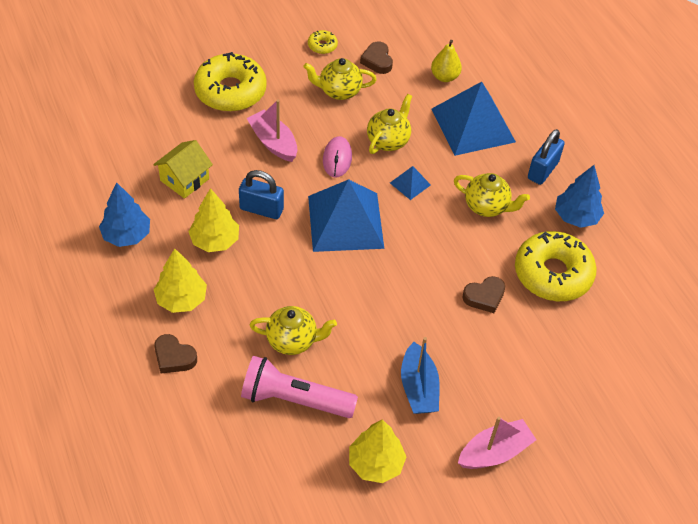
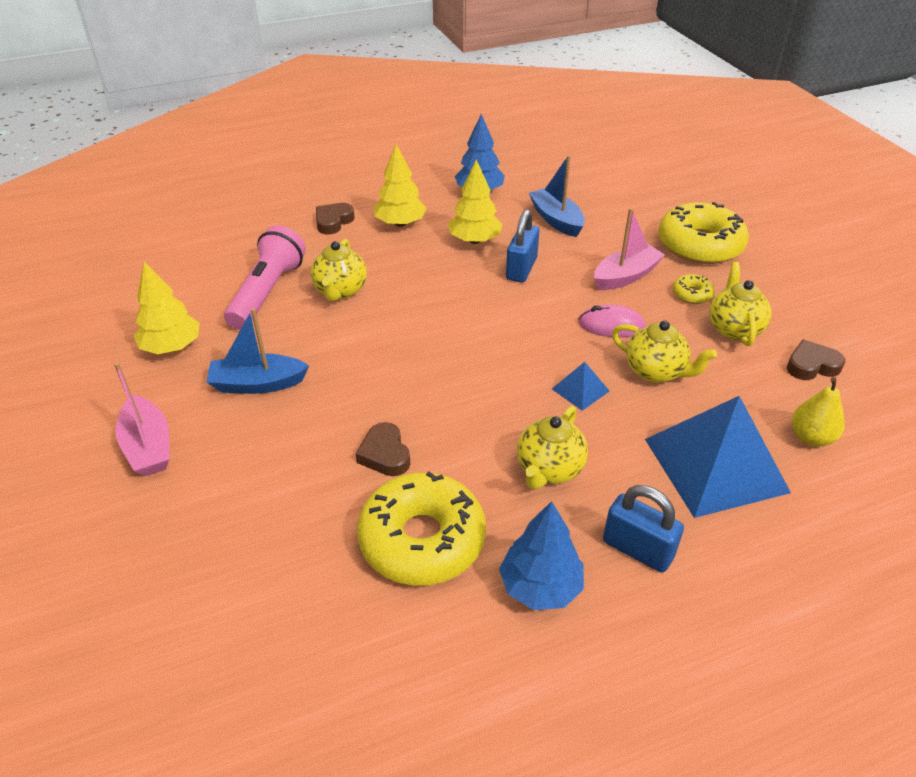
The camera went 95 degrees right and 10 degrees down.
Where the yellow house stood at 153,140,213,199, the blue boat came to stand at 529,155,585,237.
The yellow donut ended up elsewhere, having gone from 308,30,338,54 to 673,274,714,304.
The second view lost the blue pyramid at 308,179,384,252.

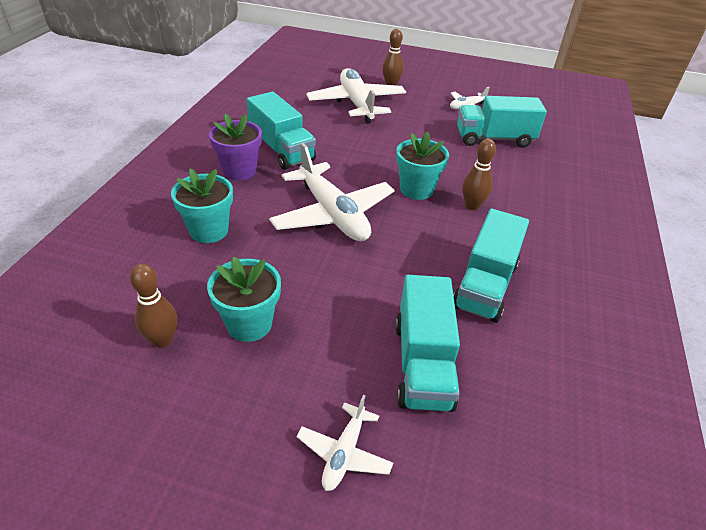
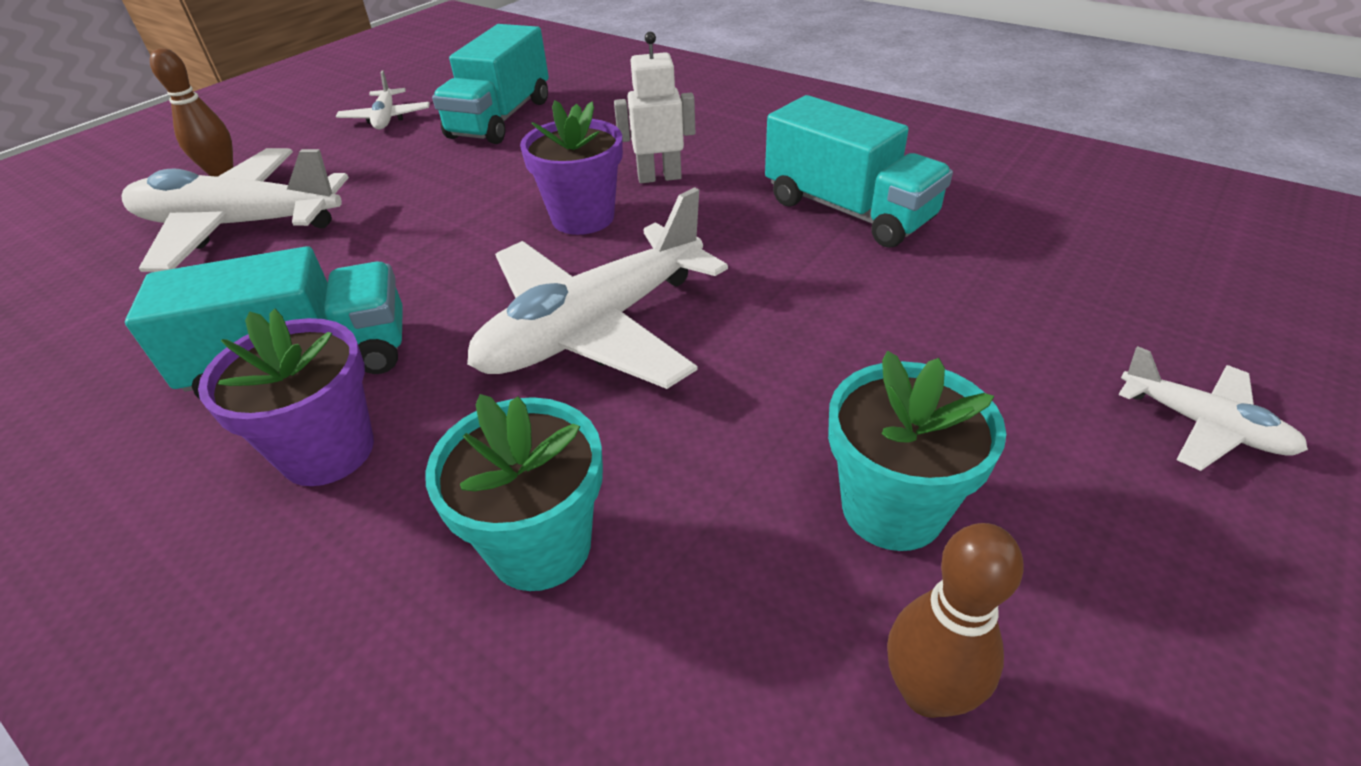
The camera went 65 degrees left and 0 degrees up.
The white plane at 269,143,395,241 ended up facing another way, 150 degrees clockwise from before.
The second view lost the turquoise truck at 395,275,460,412.
What was the turquoise flower pot at 396,131,449,200 turned into the purple flower pot at 520,100,623,235.
Where the brown bowling pin stood at 462,139,496,210, the white robot came to stand at 614,32,695,183.

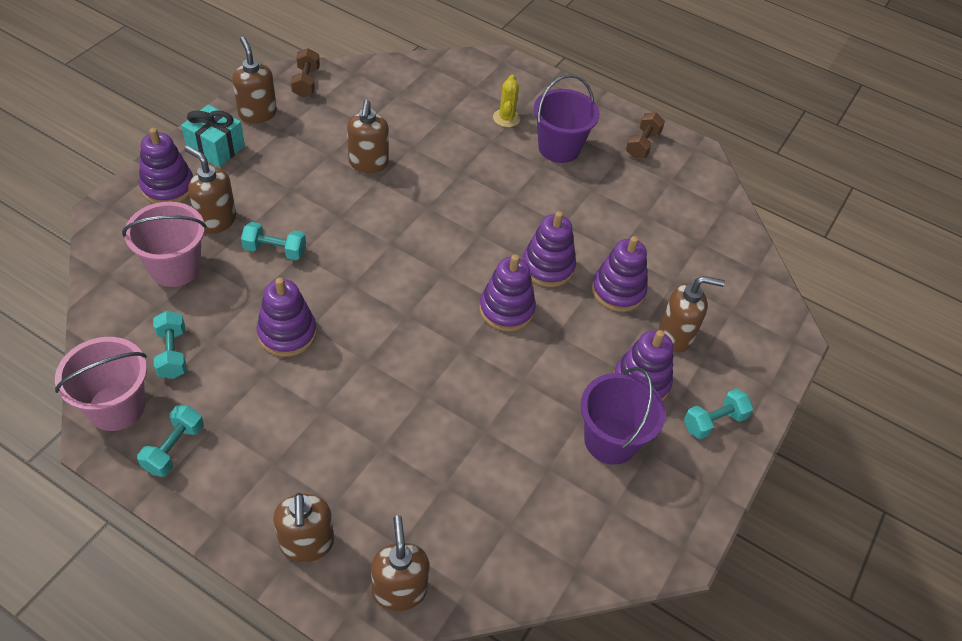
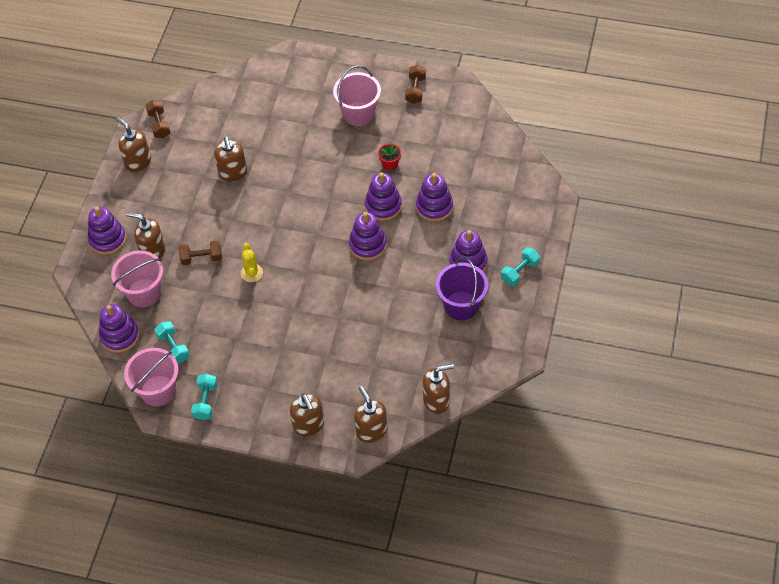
The camera went 10 degrees left and 5 degrees up.
The second view lost the turquoise gift at 181,105,245,167.
What was the turquoise dumbbell at 241,222,306,260 turned into the brown dumbbell at 179,241,222,265.
The purple stacking toy ended up elsewhere, having gone from 257,277,317,357 to 99,304,139,353.
The yellow cactus ended up elsewhere, having gone from 493,75,520,127 to 241,243,263,282.
What was the purple bucket at 534,74,600,163 turned into the pink bucket at 333,65,381,126.
The brown soap dispenser ended up elsewhere, having gone from 659,276,725,352 to 423,364,454,414.
The second view gained the red flower pot at 378,144,401,171.

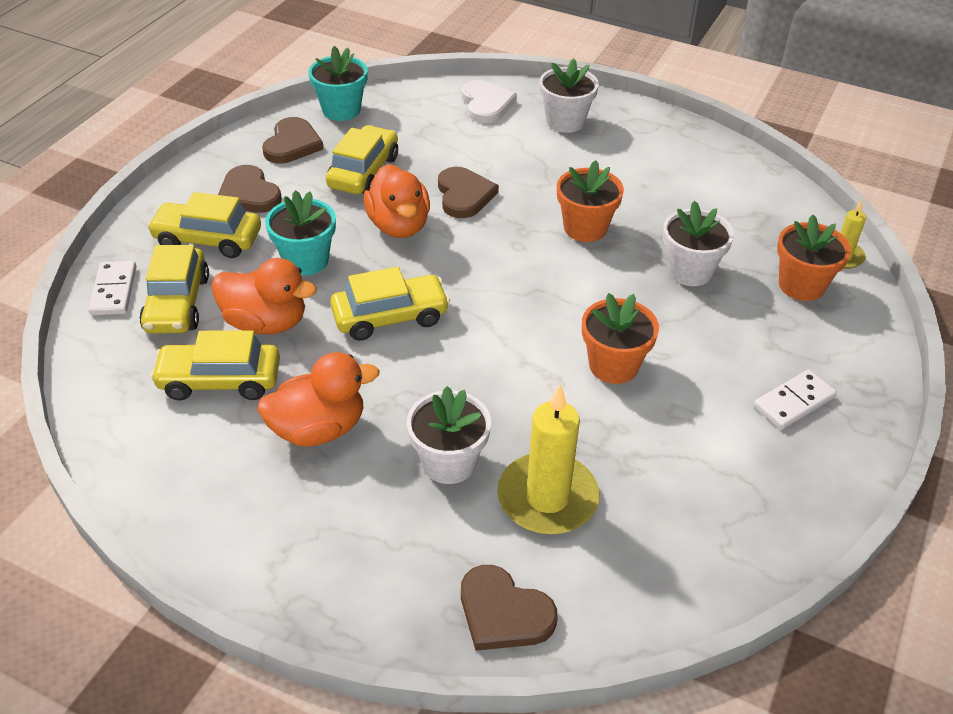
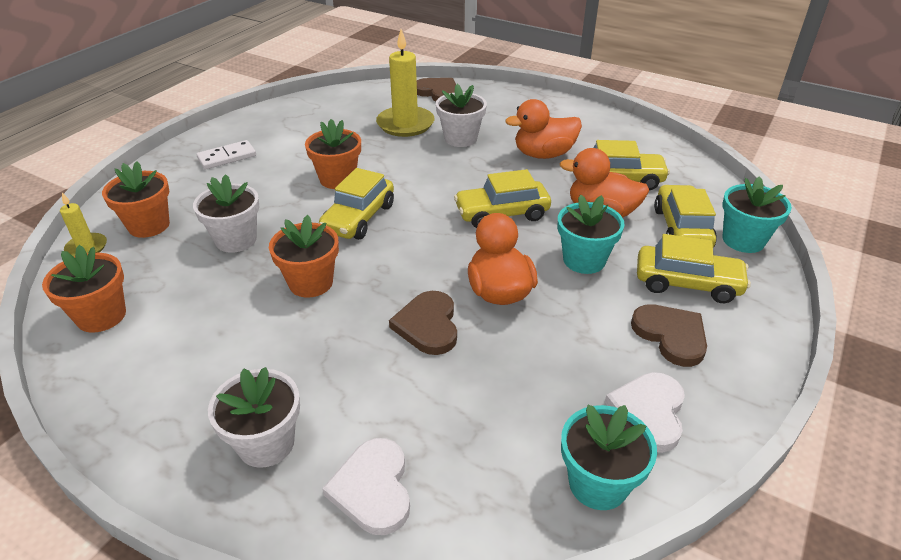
The camera went 175 degrees left and 5 degrees down.
Where the white domino stood at 88,261,137,315, the turquoise flower pot came to stand at 722,176,792,253.
What was the brown heart at 262,117,324,164 turned into the white heart at 605,372,685,453.
The yellow car ended up elsewhere, having gone from 326,125,398,194 to 319,168,394,240.
The second view gained the orange flower pot at 42,245,126,333.

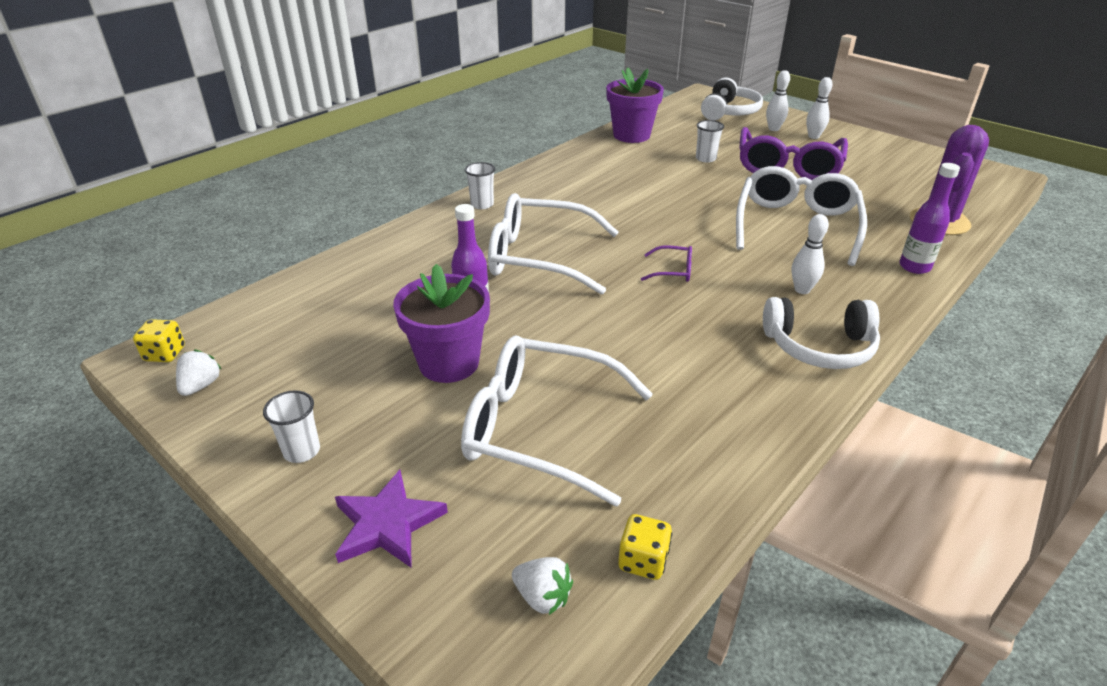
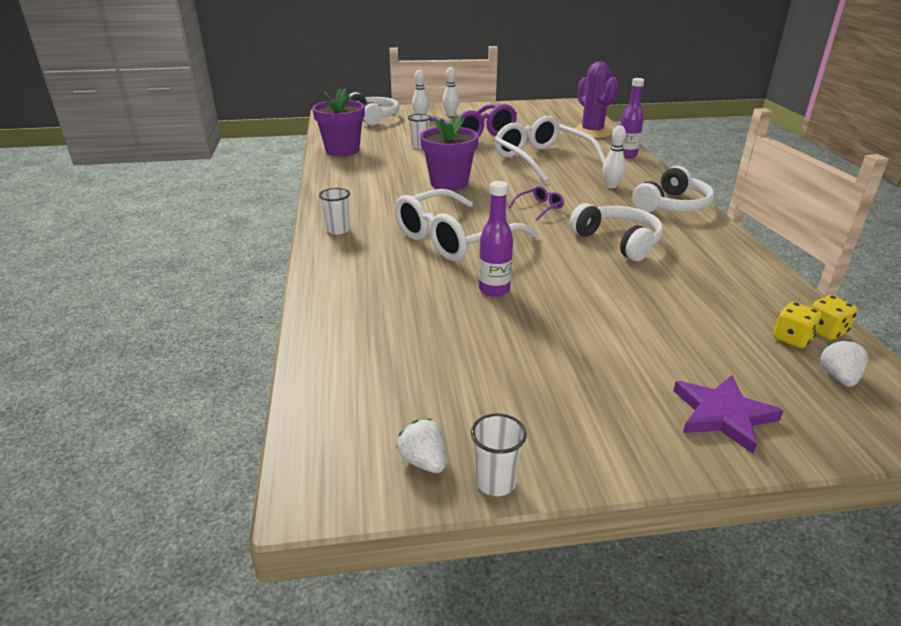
The camera went 50 degrees left and 5 degrees down.
The yellow dice ended up elsewhere, having gone from 133,319,185,362 to 773,302,822,348.
The white cup ended up elsewhere, having gone from 263,390,320,463 to 471,413,527,496.
The purple flower pot ended up elsewhere, having gone from 393,264,490,383 to 420,115,479,191.
The second view lost the white glasses at 461,335,652,507.
The white strawberry at 512,557,573,615 ended up facing another way, 60 degrees counterclockwise from before.
The second view gained the white headphones at 570,203,663,261.

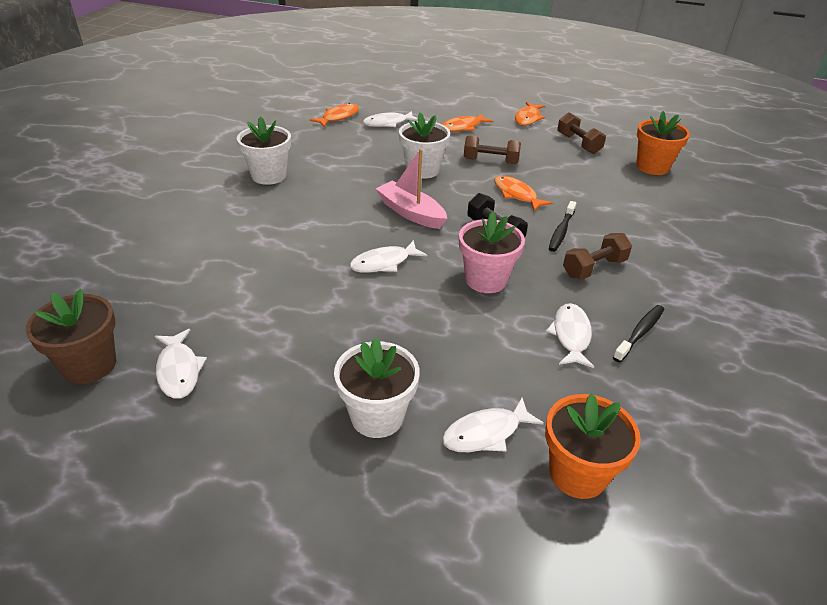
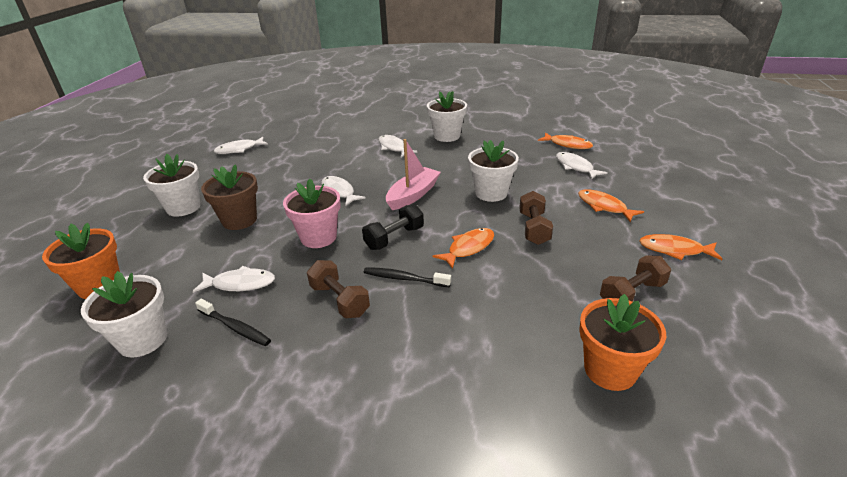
The camera went 85 degrees right and 5 degrees down.
The brown flower pot ended up elsewhere, having gone from 25,289,116,384 to 201,165,258,230.
The white fish ended up elsewhere, having gone from 442,398,544,452 to 378,135,417,158.
The second view gained the white flower pot at 81,271,167,358.

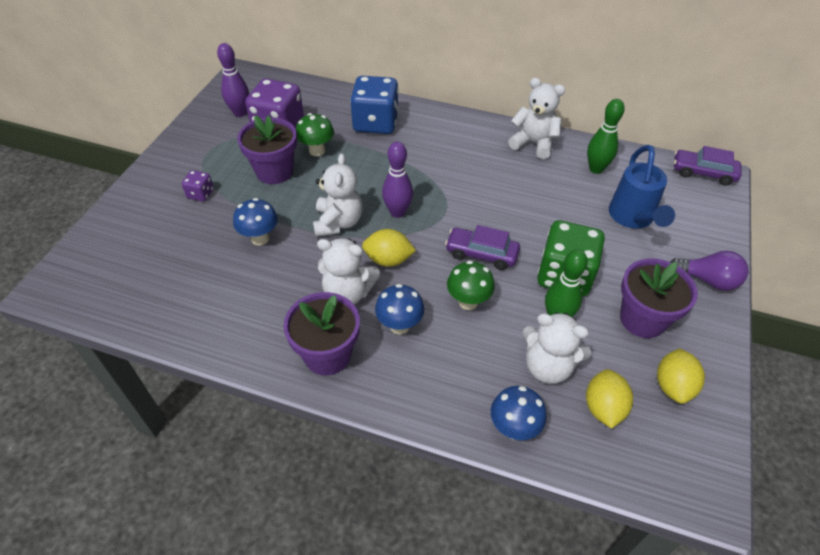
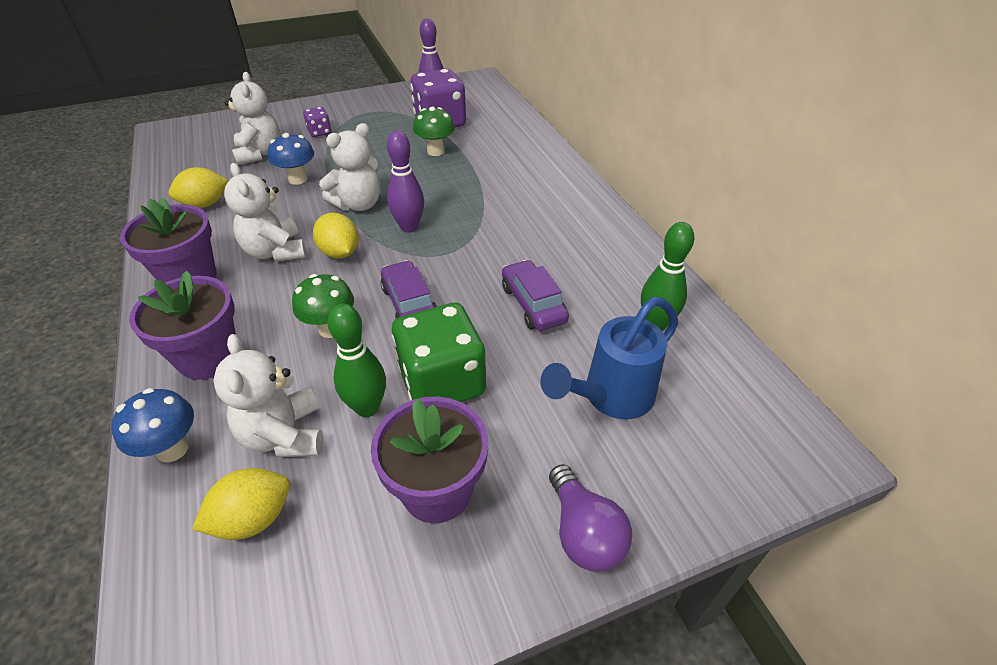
The camera went 50 degrees right and 5 degrees down.
The purple flower pot ended up elsewhere, having gone from 237,115,297,184 to 129,271,236,380.
The second view lost the blue dice at 350,76,399,134.
The second view lost the blue mushroom at 375,284,424,335.
The white teddy bear ended up elsewhere, having gone from 508,78,565,159 to 225,72,281,165.
The yellow lemon ended up elsewhere, having gone from 657,348,705,404 to 168,167,229,208.
The purple car ended up elsewhere, having gone from 674,146,742,186 to 502,260,569,331.

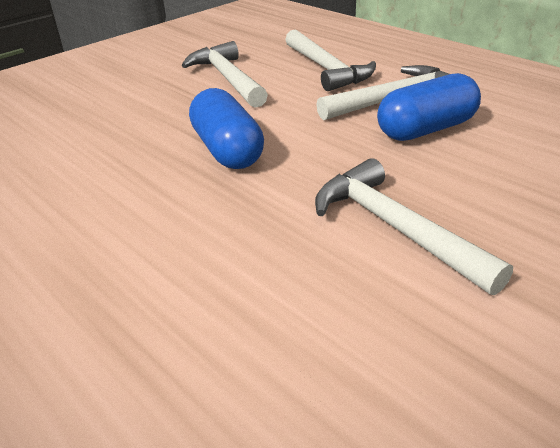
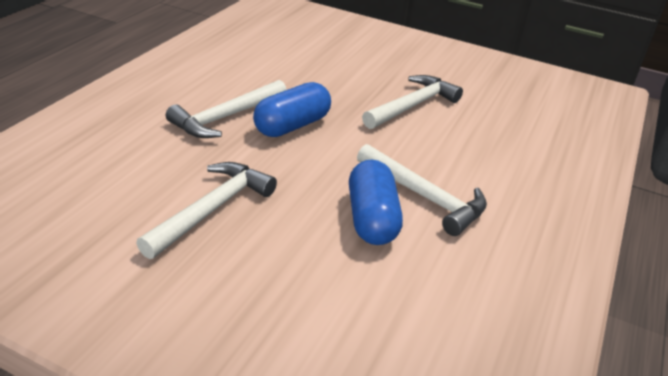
The camera went 65 degrees right and 0 degrees up.
The white hammer ended up elsewhere, having gone from 285,29,376,91 to 166,80,286,138.
The blue capsule at 377,73,481,141 ended up facing another way, 45 degrees clockwise from before.

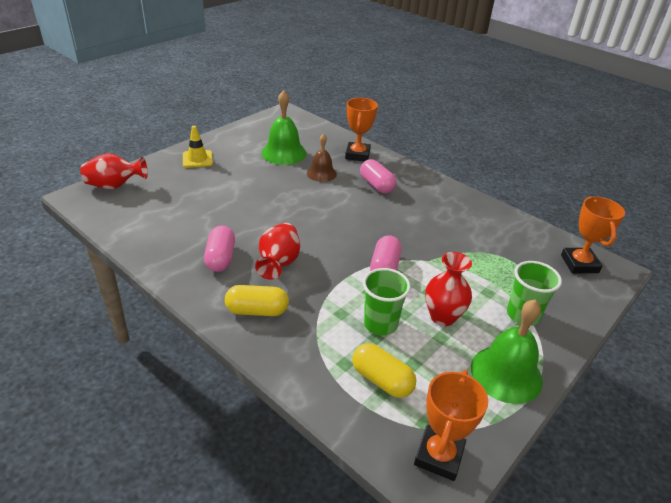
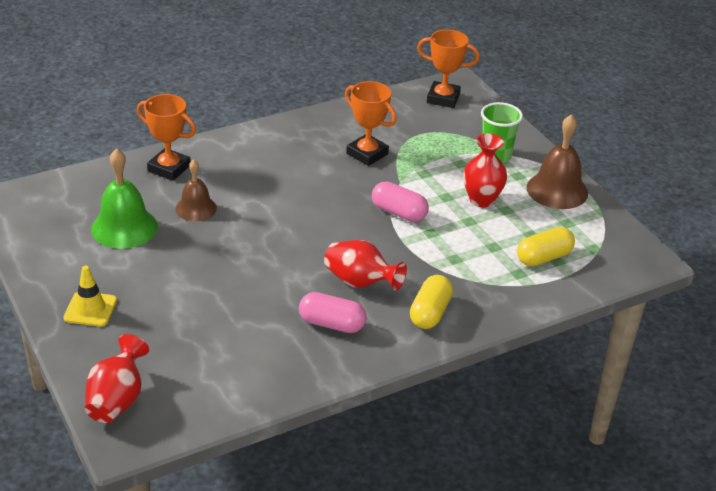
The camera went 70 degrees left and 0 degrees up.
The second view lost the pink capsule at 360,159,396,193.
The second view lost the green cup at 363,268,411,336.
The orange trophy ended up elsewhere, having gone from 414,370,488,481 to 345,81,397,166.
What was the green bell at 471,299,543,404 turned into the brown bell at 527,114,588,209.

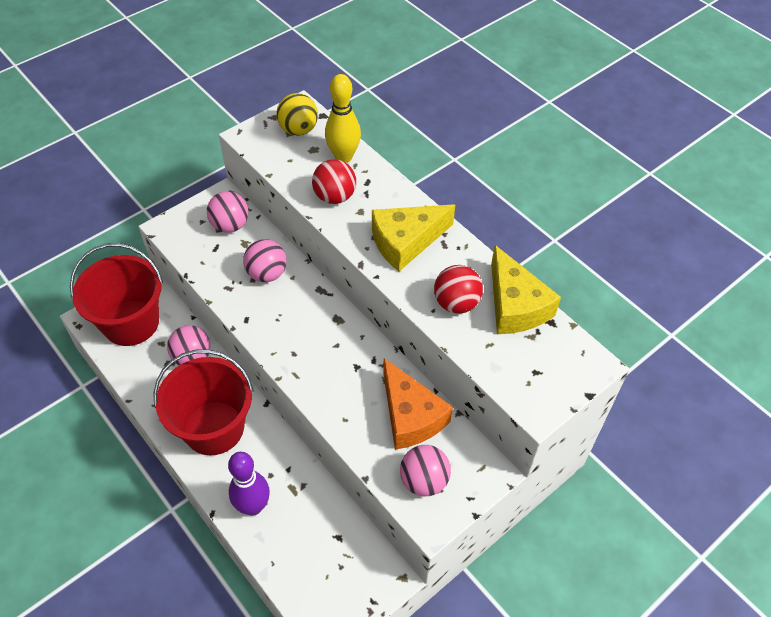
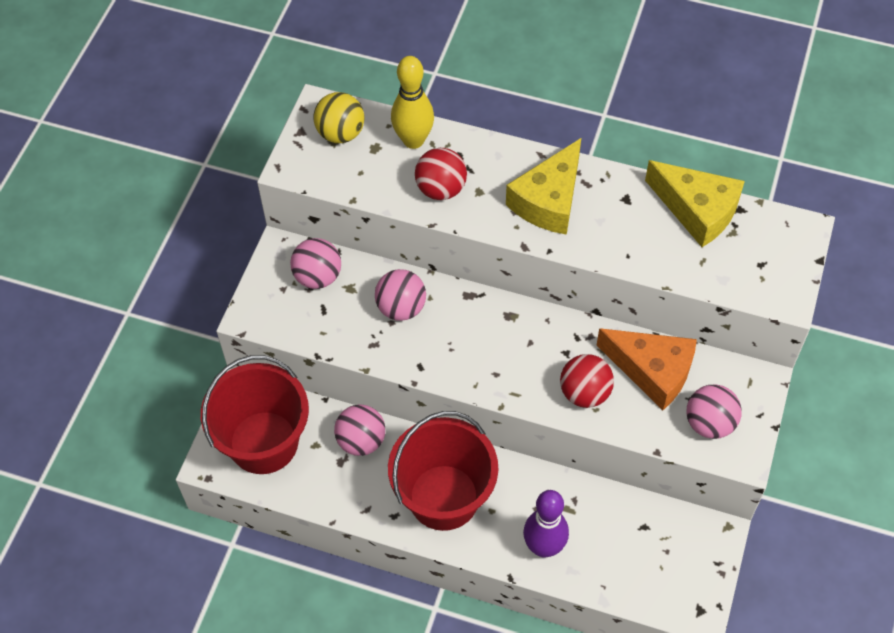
The camera went 30 degrees left and 5 degrees up.
The red ball ended up elsewhere, having gone from 434,265,483,314 to 560,354,614,408.

